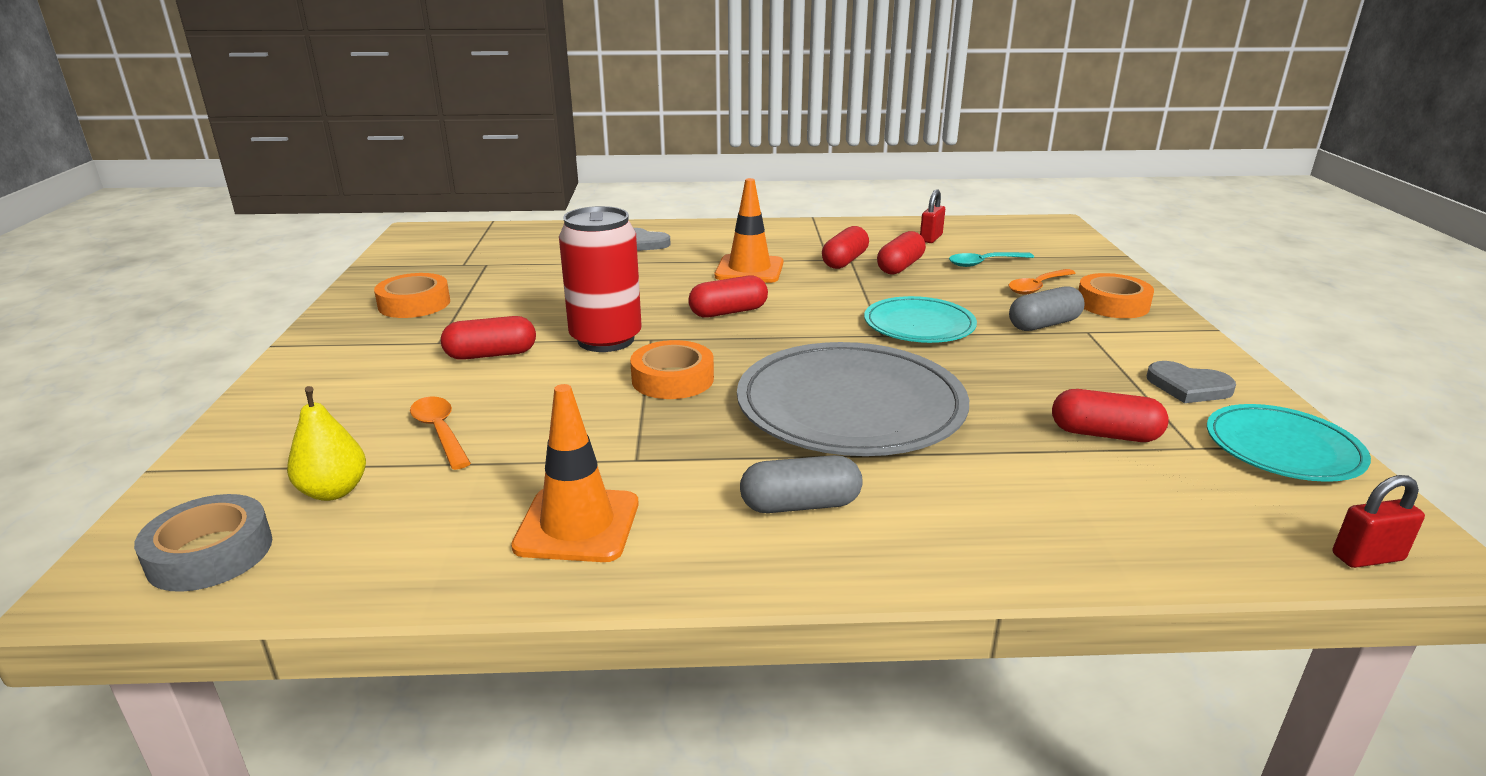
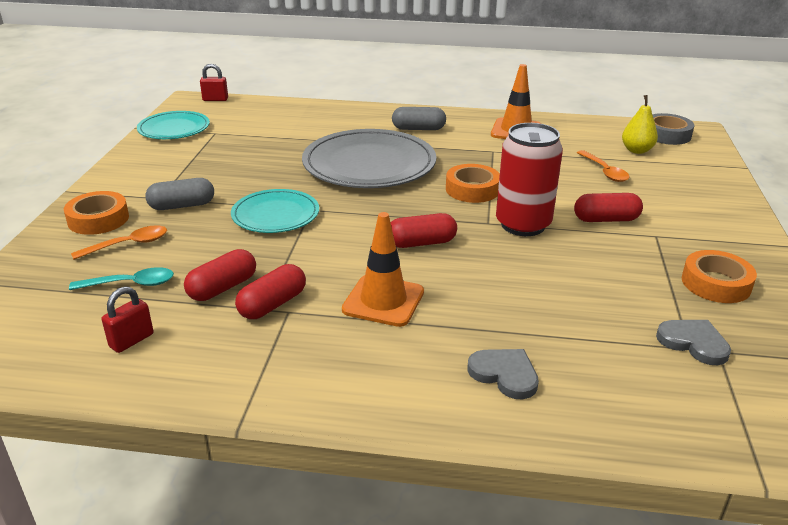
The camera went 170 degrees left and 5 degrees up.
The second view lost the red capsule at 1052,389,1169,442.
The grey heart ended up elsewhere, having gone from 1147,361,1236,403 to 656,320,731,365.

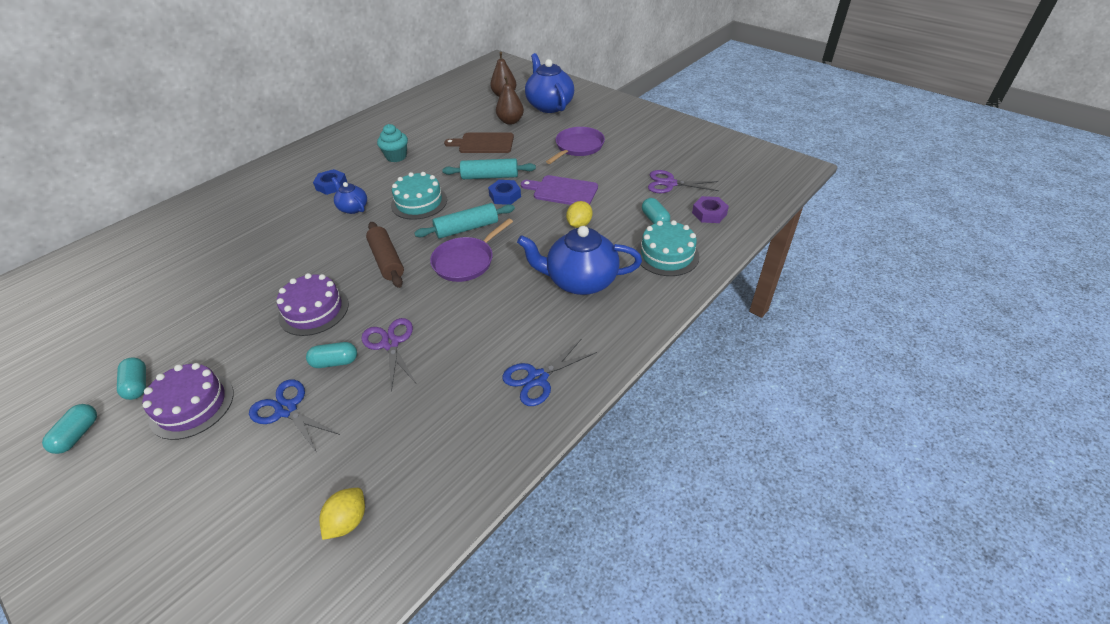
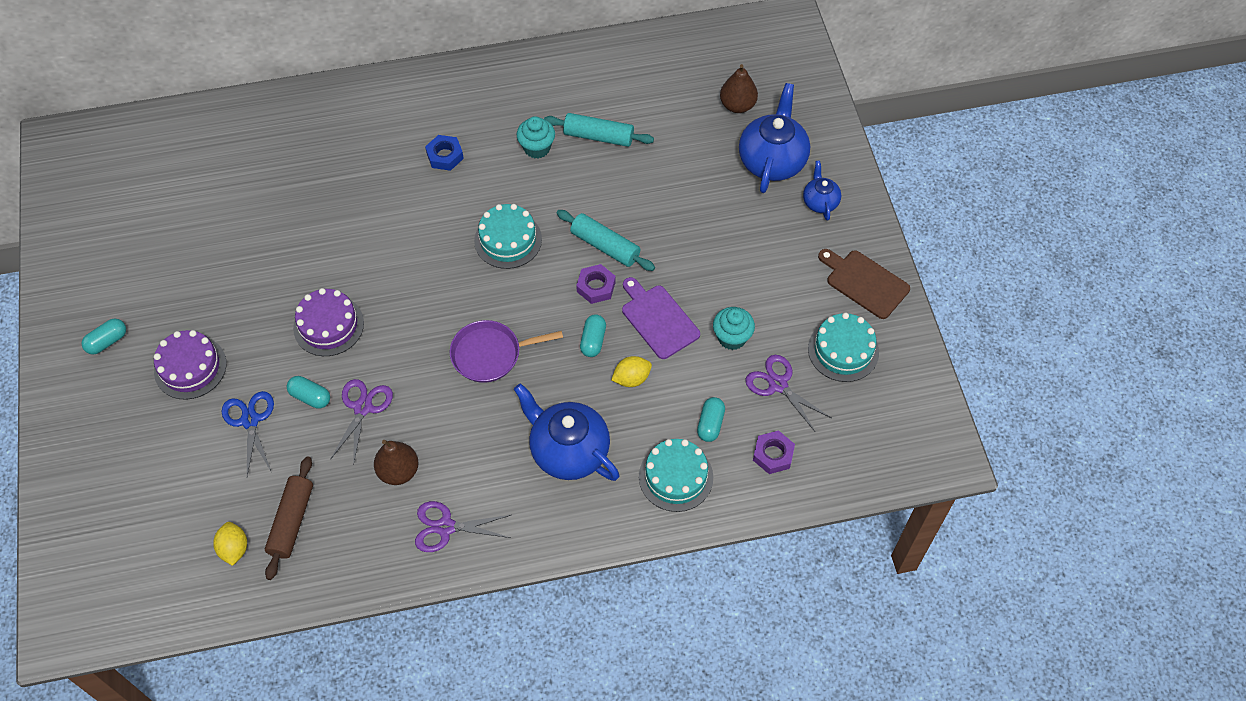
The camera went 35 degrees right and 15 degrees up.
The turquoise capsule ended up elsewhere, having gone from 117,358,146,400 to 580,314,606,357.
The yellow lemon at 319,488,365,540 ended up facing another way, 75 degrees counterclockwise from before.
The blue teapot ended up elsewhere, having gone from 332,177,367,214 to 803,160,841,221.
The brown rolling pin ended up elsewhere, having gone from 366,222,404,288 to 265,456,313,580.
The turquoise rolling pin ended up elsewhere, having gone from 414,203,515,239 to 544,113,654,147.
The brown cutting board ended up elsewhere, having gone from 444,132,514,153 to 818,249,910,319.
What was the blue nut at 488,180,521,205 turned into the purple nut at 576,264,616,304.
The brown pear ended up elsewhere, having gone from 496,76,524,125 to 374,440,419,485.
What was the blue scissors at 502,339,597,406 turned into the purple scissors at 415,501,511,552.
The second view lost the purple pan at 546,127,605,164.
The second view gained the turquoise cupcake at 713,307,755,350.
The second view gained the turquoise cake at 808,313,879,382.

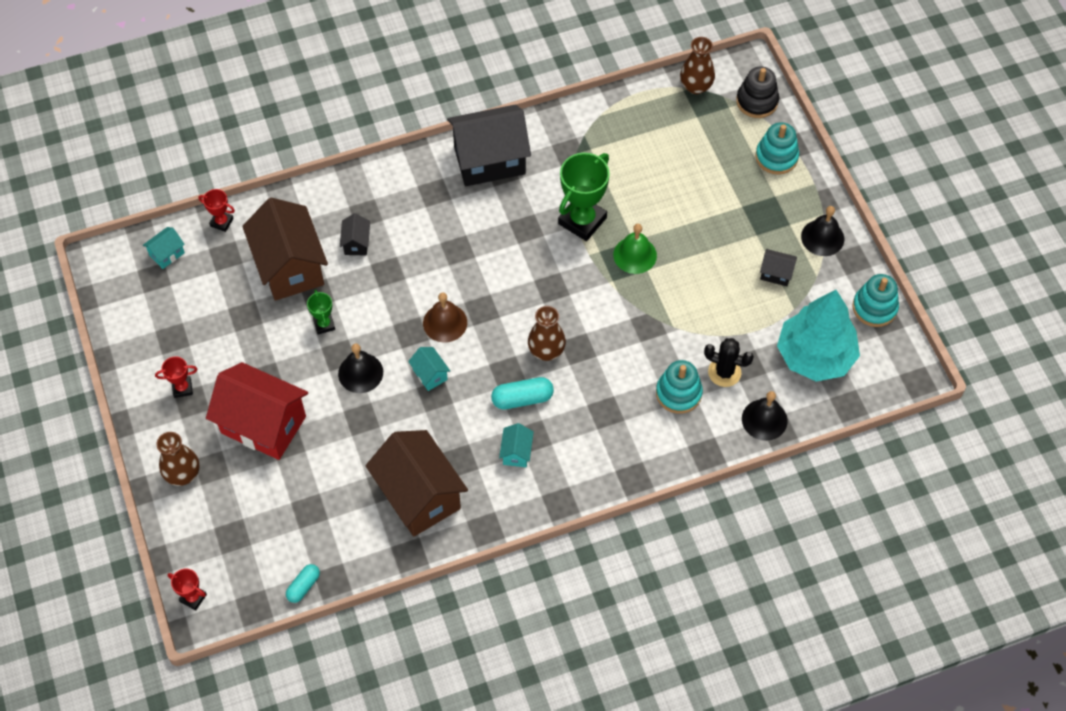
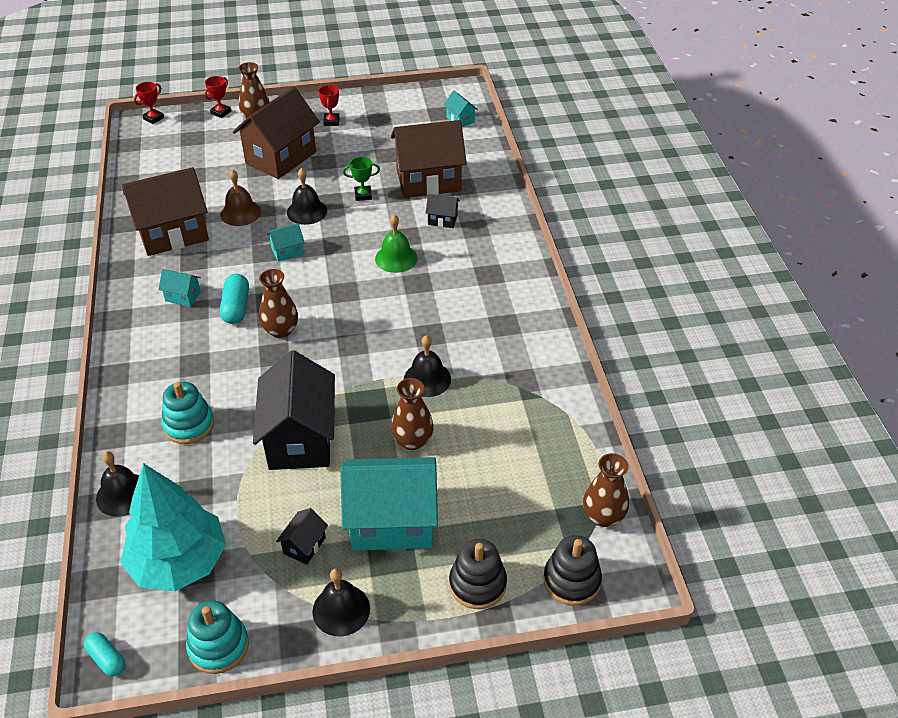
The camera went 100 degrees right and 15 degrees down.
The red trophy ended up elsewhere, having gone from 198,189,235,232 to 205,76,231,118.
What was the red house at 206,362,308,460 turned into the brown house at 233,87,320,179.
The turquoise capsule ended up elsewhere, having gone from 286,564,320,603 to 84,632,125,677.
The brown bell ended up elsewhere, having gone from 423,293,467,342 to 220,169,261,226.
The black house ended up elsewhere, having gone from 447,105,531,186 to 253,350,335,470.
Where the green trophy stood at 558,153,610,241, the black bell came to stand at 404,335,451,397.
The green bell ended up elsewhere, having gone from 613,224,657,274 to 375,215,418,273.
The second view lost the black cactus at 704,338,754,387.
What was the turquoise stacking toy at 756,122,799,175 turned into the black stacking toy at 449,539,507,609.
The second view gained the turquoise house at 340,457,438,551.
The second view gained the brown vase at 391,378,434,450.

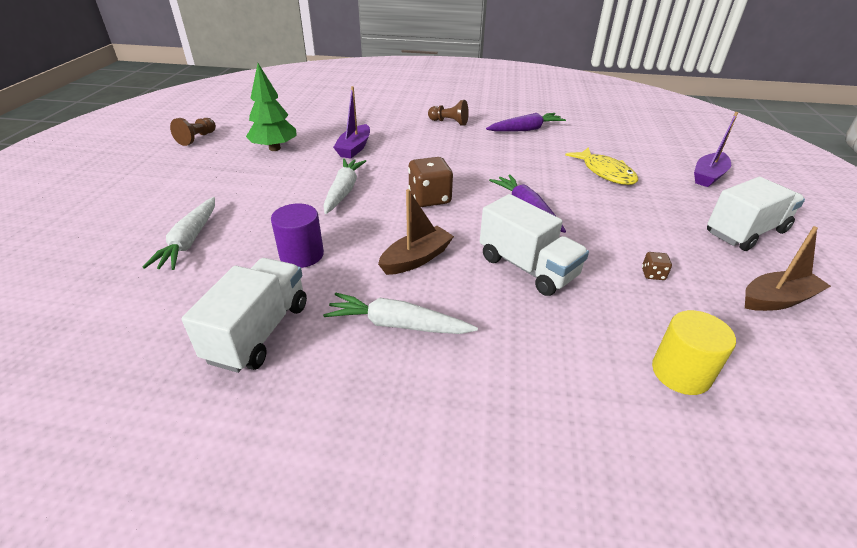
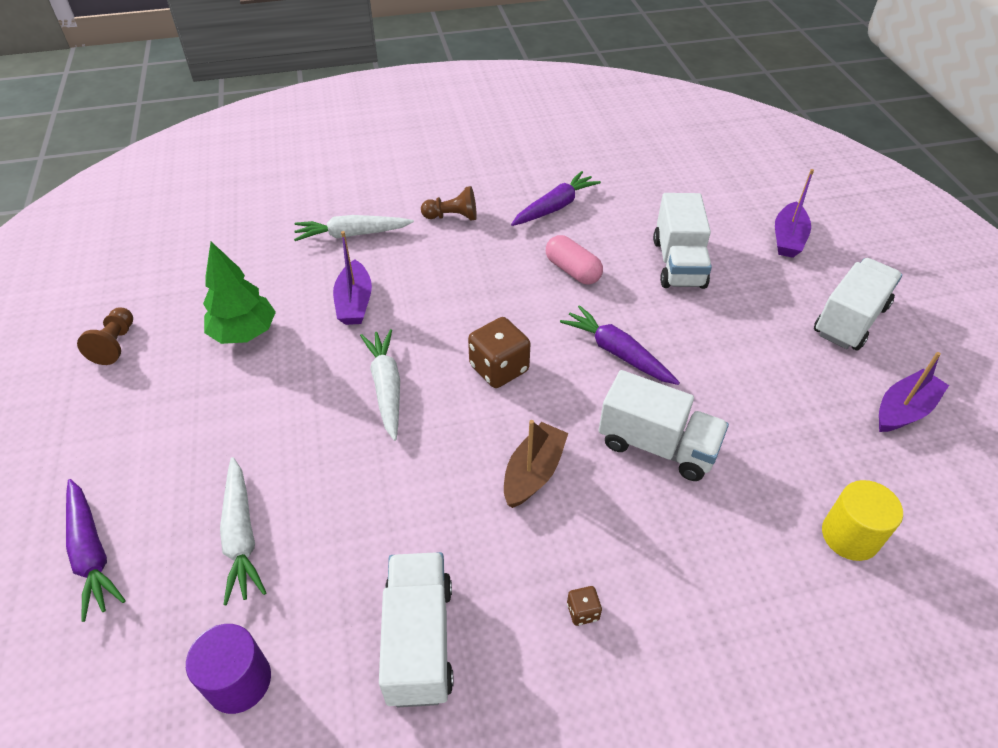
The camera went 20 degrees left and 10 degrees up.
The purple cylinder ended up elsewhere, having gone from 271,203,324,268 to 186,624,271,714.
The white carrot ended up elsewhere, having gone from 323,293,478,334 to 294,215,414,241.
Where the yellow fish stood at 565,147,638,185, the white truck came to stand at 653,193,712,289.
The brown dice ended up elsewhere, having gone from 642,252,672,280 to 567,586,602,626.
What was the brown boat at 745,226,831,311 turned into the purple boat at 879,352,949,432.
The second view gained the purple carrot at 66,479,126,622.
The second view gained the pink capsule at 546,235,603,285.

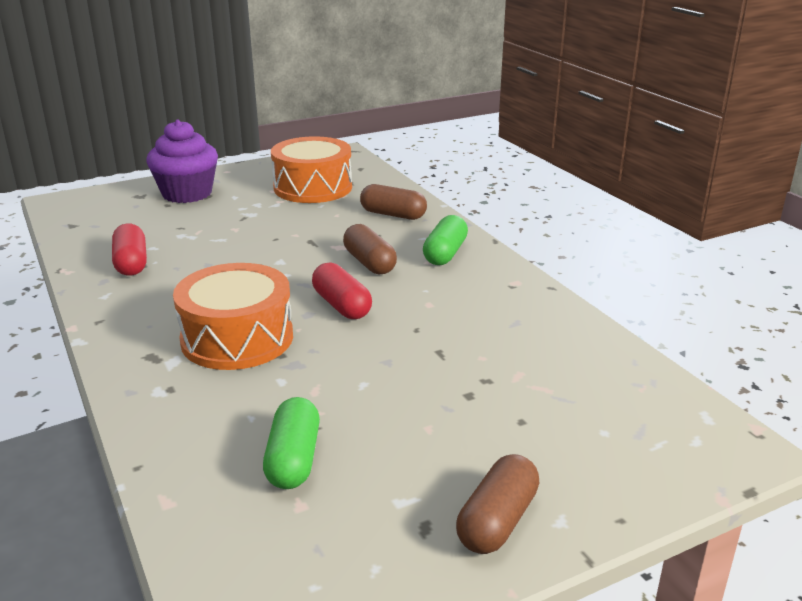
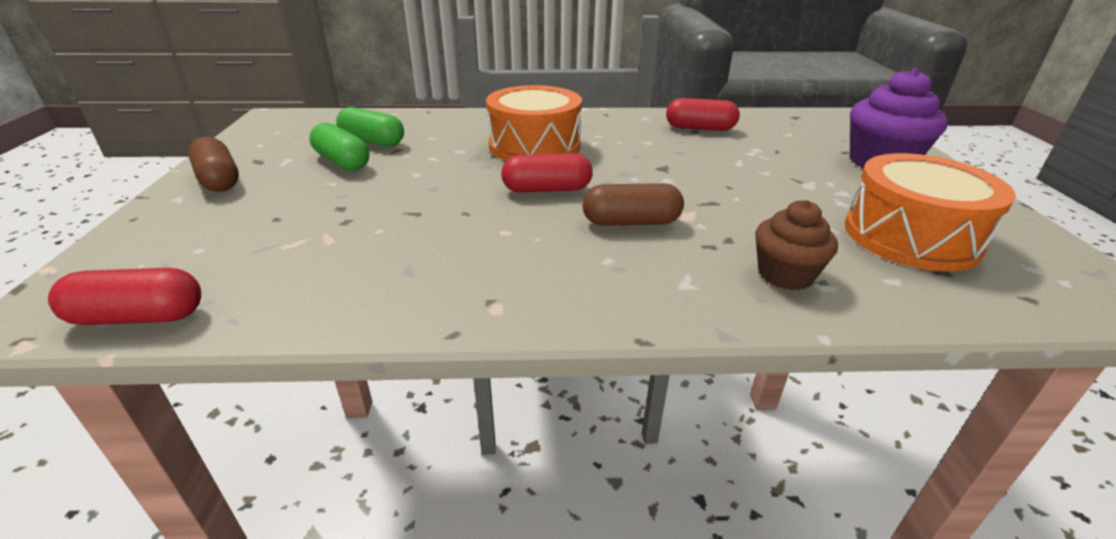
The camera went 115 degrees right and 5 degrees up.
Where the brown capsule stood at 360,184,427,220, the brown cupcake came to stand at 755,200,838,290.
The green capsule ended up elsewhere, having gone from 423,215,468,265 to 309,123,369,171.
The second view gained the red capsule at 48,268,201,325.

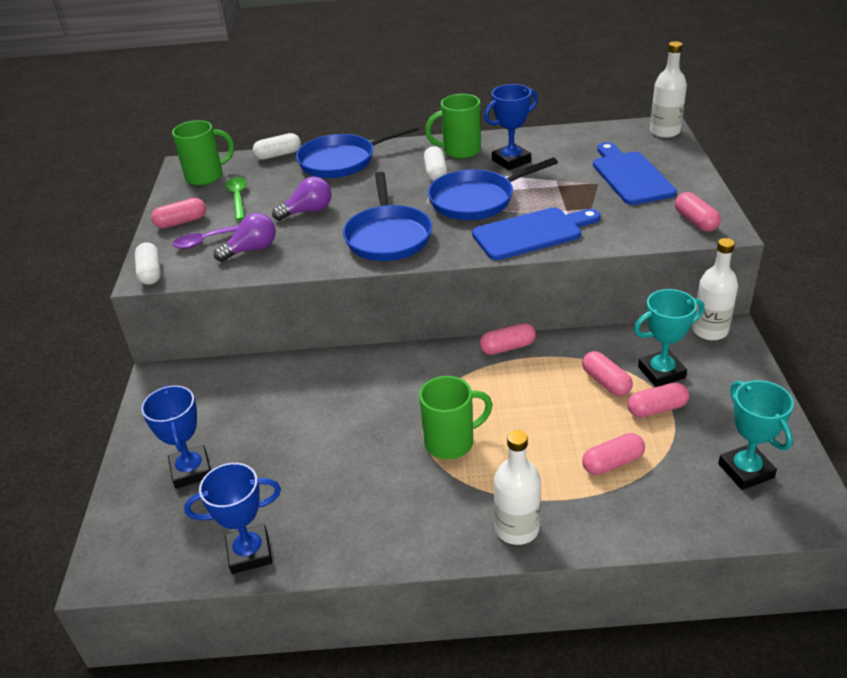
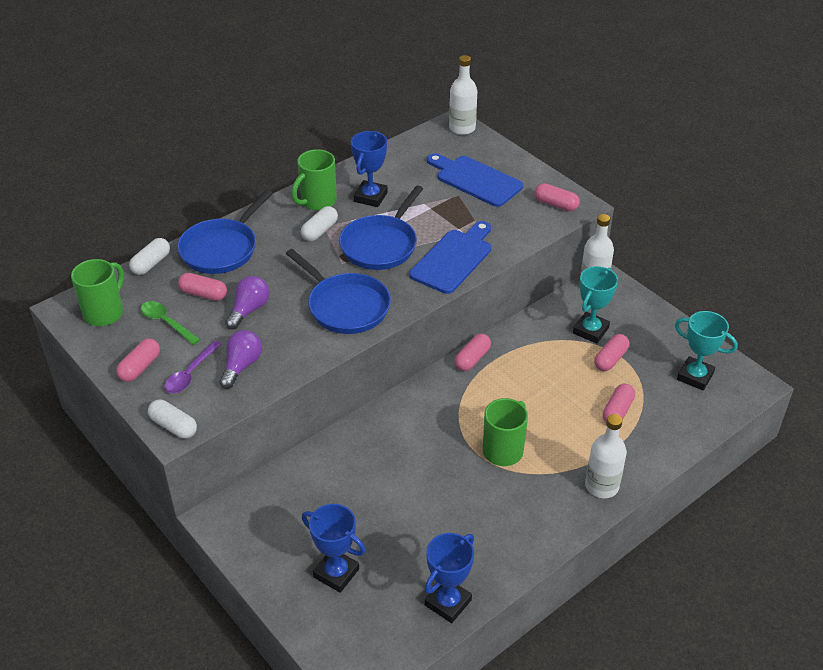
The camera went 40 degrees left and 5 degrees up.
The white capsule at 424,146,447,181 ended up facing another way, 75 degrees clockwise from before.
The pink capsule ended up elsewhere, having gone from 582,351,633,396 to 178,273,227,301.

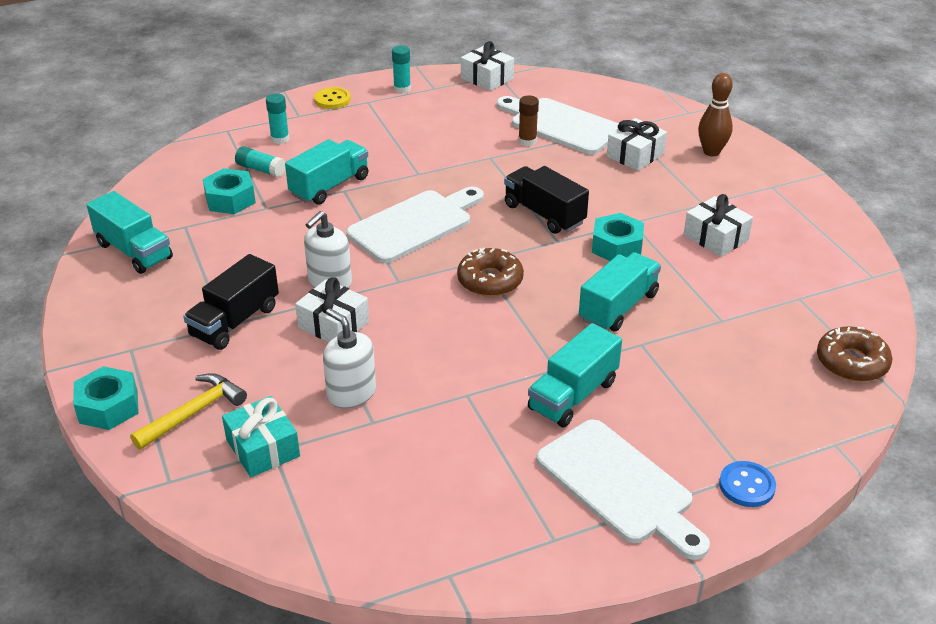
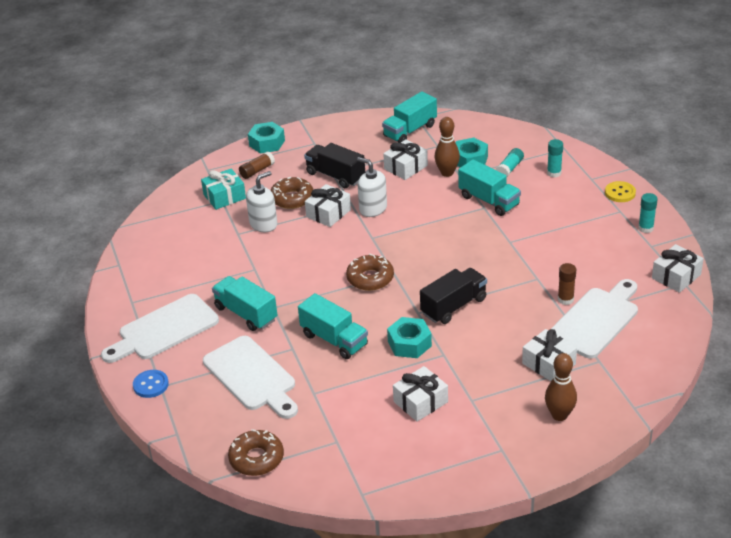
The camera went 95 degrees right and 0 degrees up.
Where the yellow hammer stood at 130,373,247,450, the brown glue stick came to stand at 239,152,275,179.
The white cutting board ended up elsewhere, having gone from 346,187,484,263 to 203,336,298,419.
The second view gained the brown donut at 270,177,313,209.
The second view gained the white gift at 383,139,428,180.
The second view gained the brown bowling pin at 434,117,460,177.

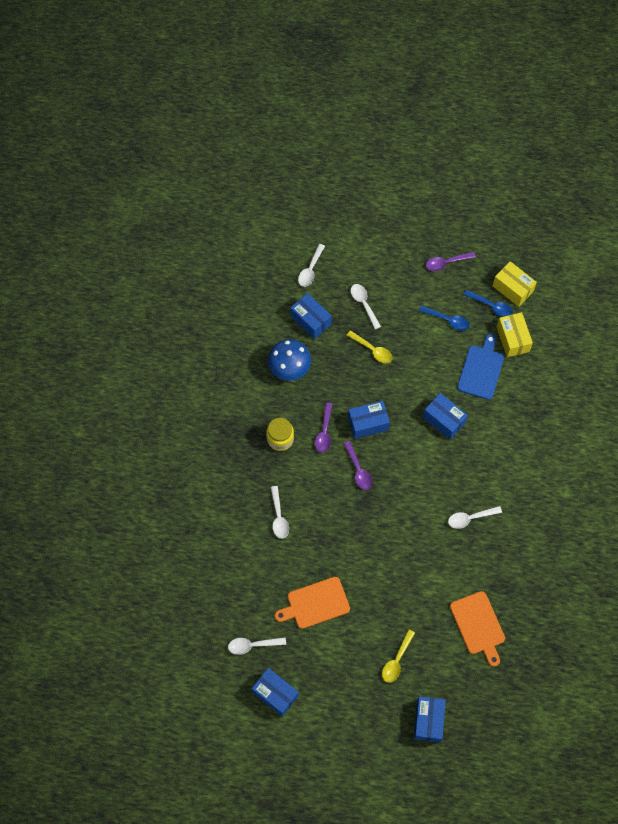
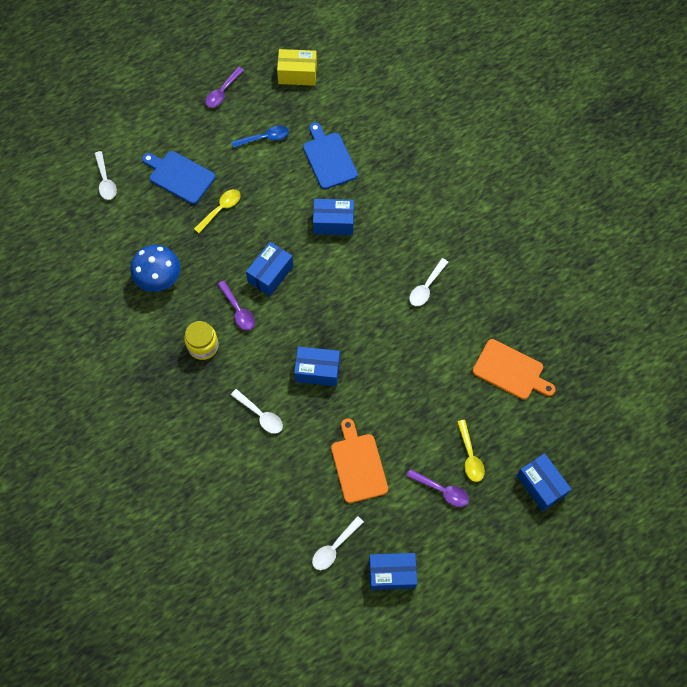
The camera went 40 degrees left and 0 degrees up.
The orange cutting board at 275,577,350,629 ended up facing another way, 135 degrees clockwise from before.
The blue box ended up elsewhere, having gone from 290,293,332,339 to 294,346,340,386.
The purple spoon ended up elsewhere, having gone from 343,441,372,490 to 406,469,469,507.
The yellow spoon at 347,330,392,364 ended up facing another way, 45 degrees counterclockwise from before.
Where the white spoon stood at 350,284,381,329, the blue cutting board came to stand at 142,151,215,204.
The second view lost the blue spoon at 464,290,513,317.
The second view lost the yellow box at 497,312,533,357.

